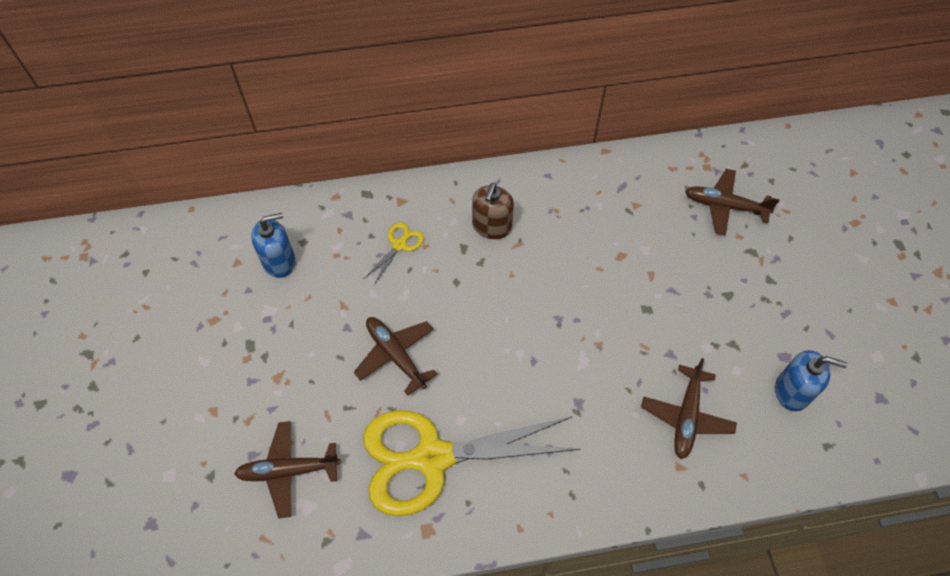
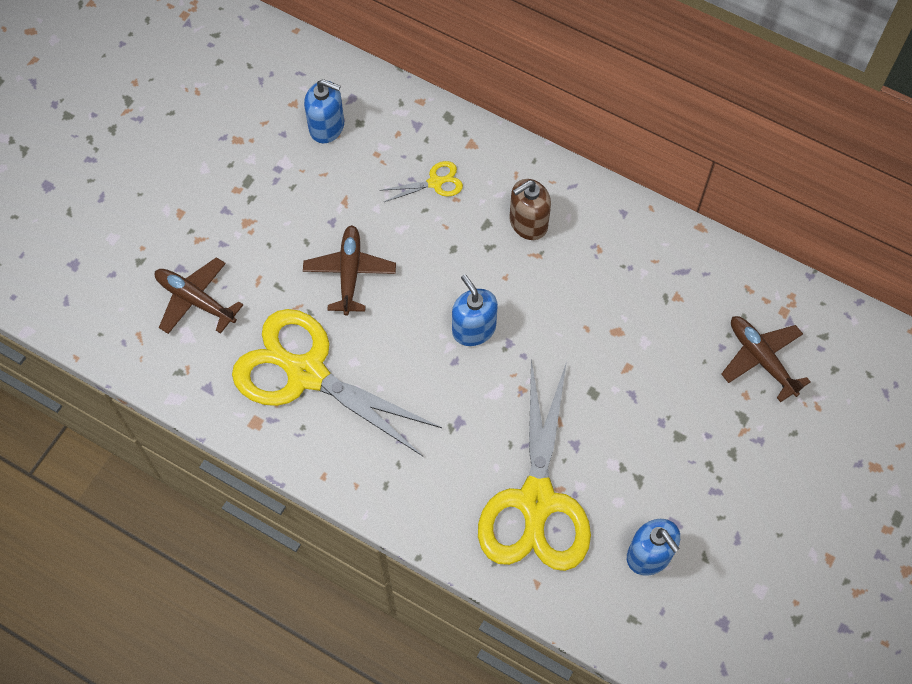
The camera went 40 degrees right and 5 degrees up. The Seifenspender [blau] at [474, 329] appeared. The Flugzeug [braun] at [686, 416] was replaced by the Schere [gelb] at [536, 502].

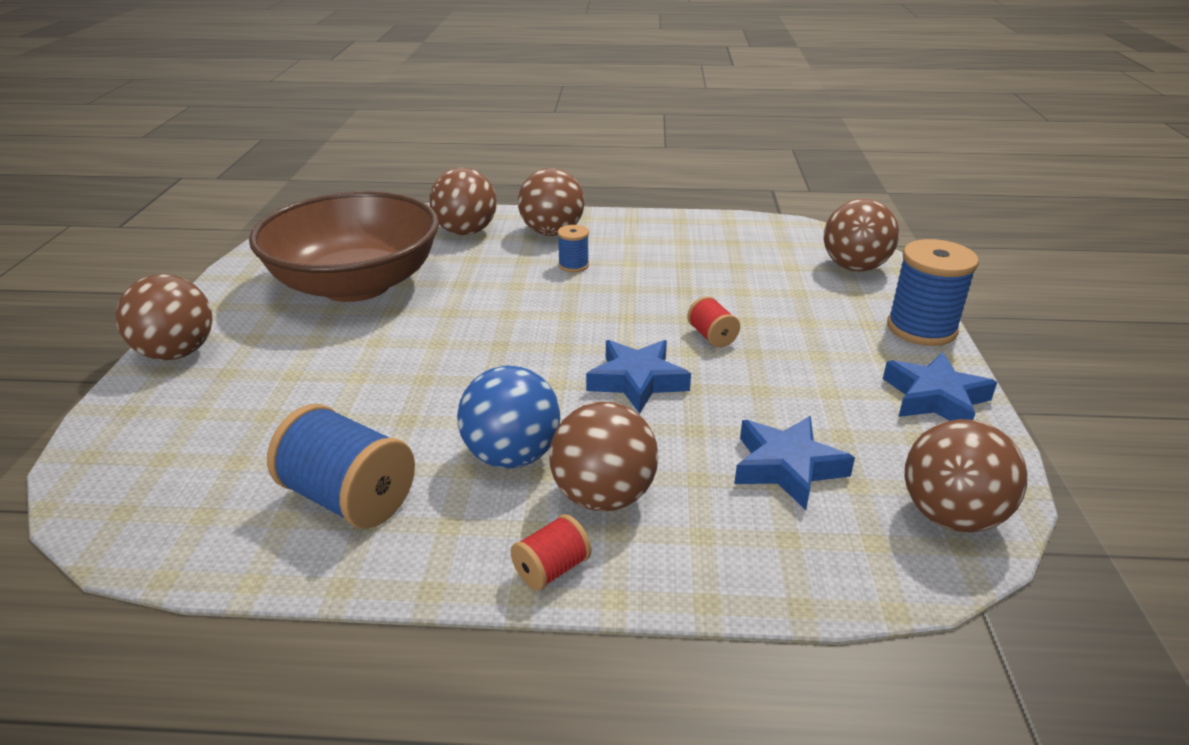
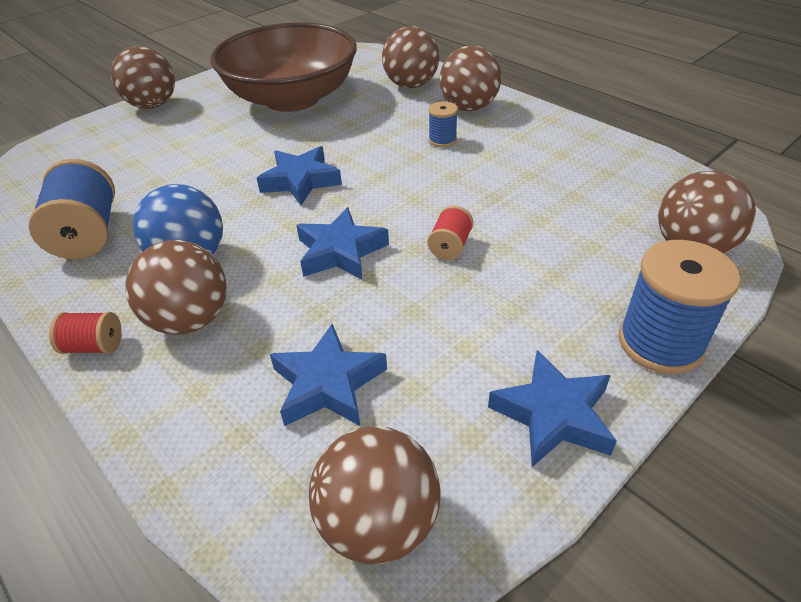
The camera went 45 degrees right and 10 degrees up. The Stern [blau] at [300, 181] appeared.

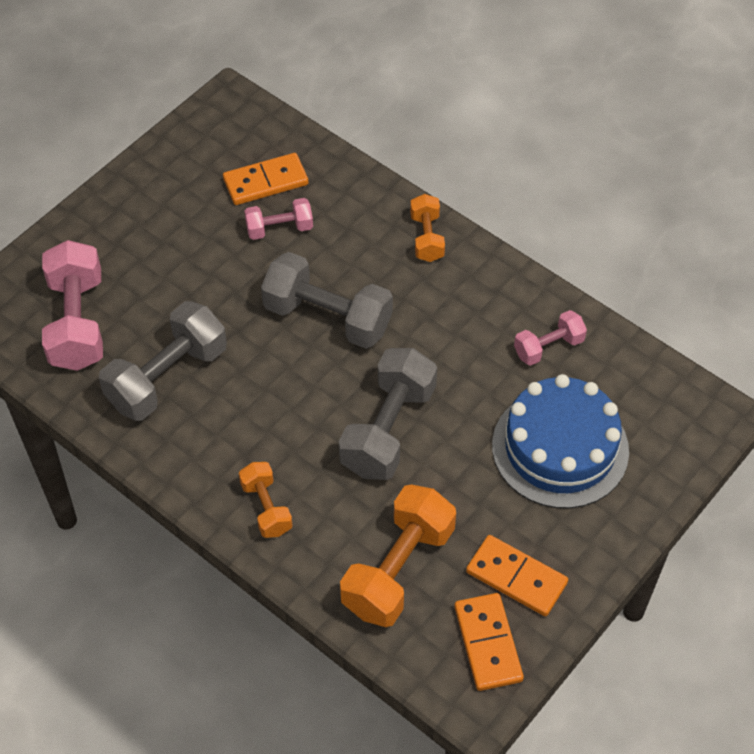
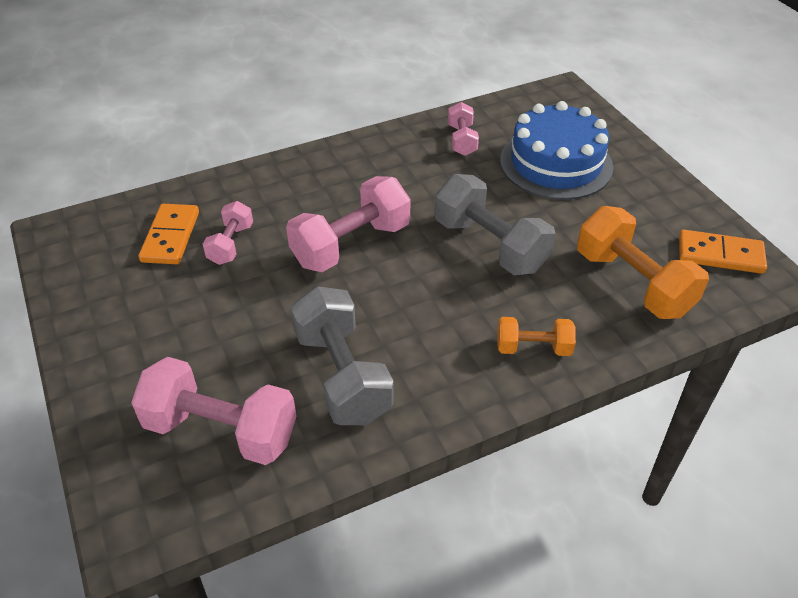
The camera went 65 degrees left and 10 degrees down. The Hantel [orange] at [426, 238] disappeared. The Dominostein [orange] at [516, 577] disappeared. The Hantel [grau] at [327, 317] became the Hantel [rosa] at [351, 245].

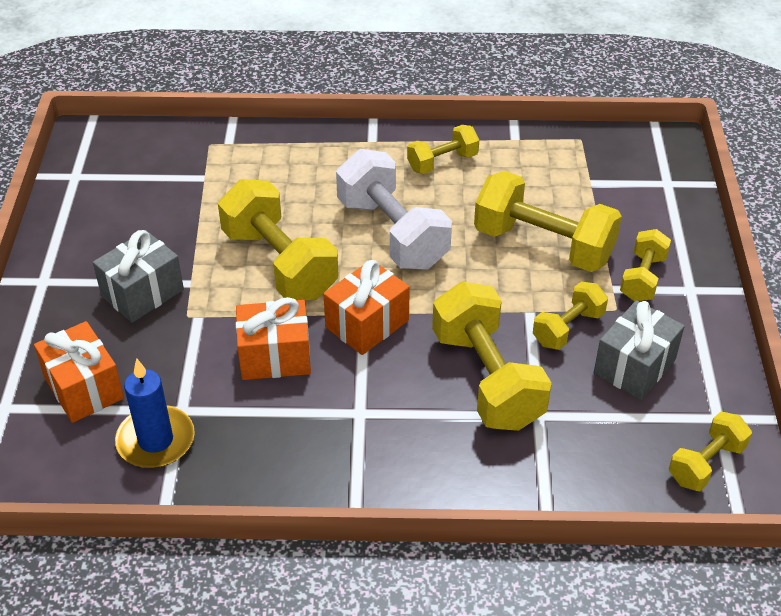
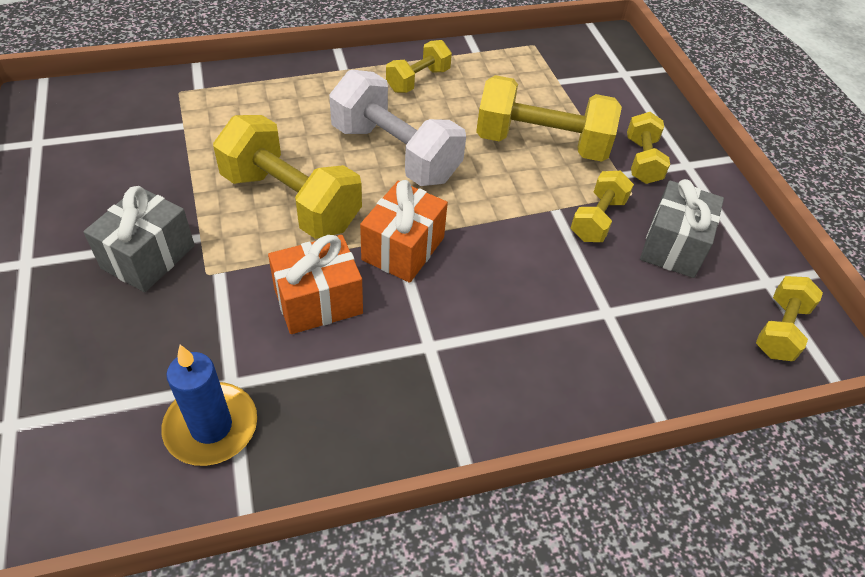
The camera went 20 degrees left and 5 degrees up. The Geschenk [orange] at [84, 388] disappeared. The Hantel [gelb] at [487, 379] disappeared.

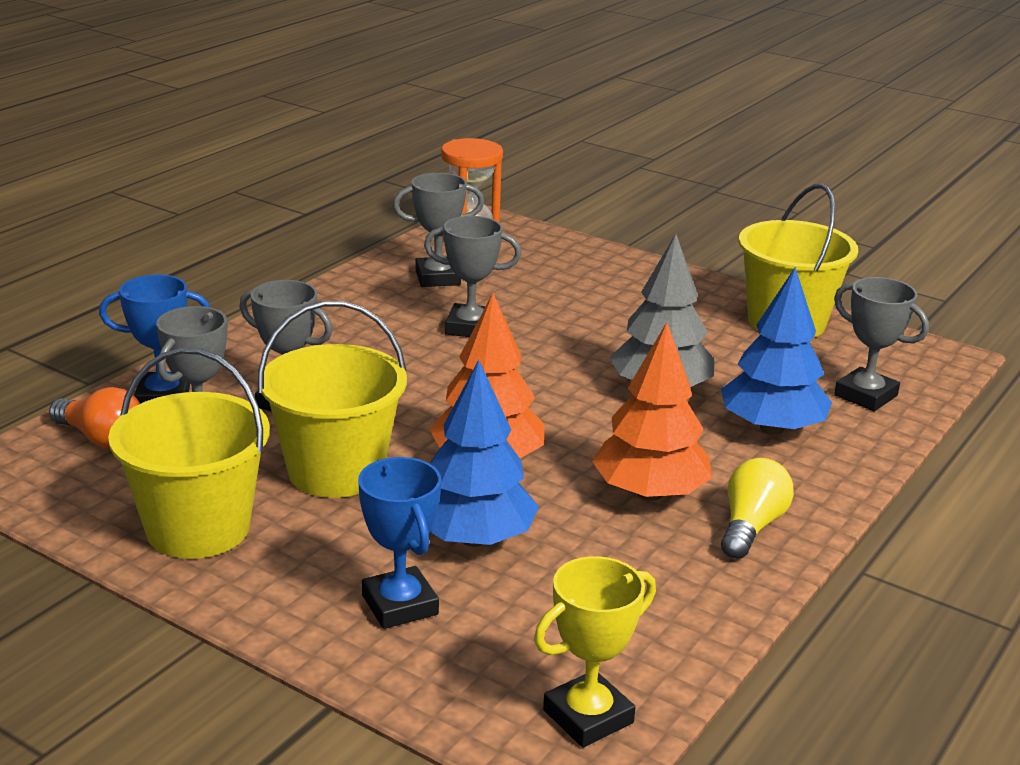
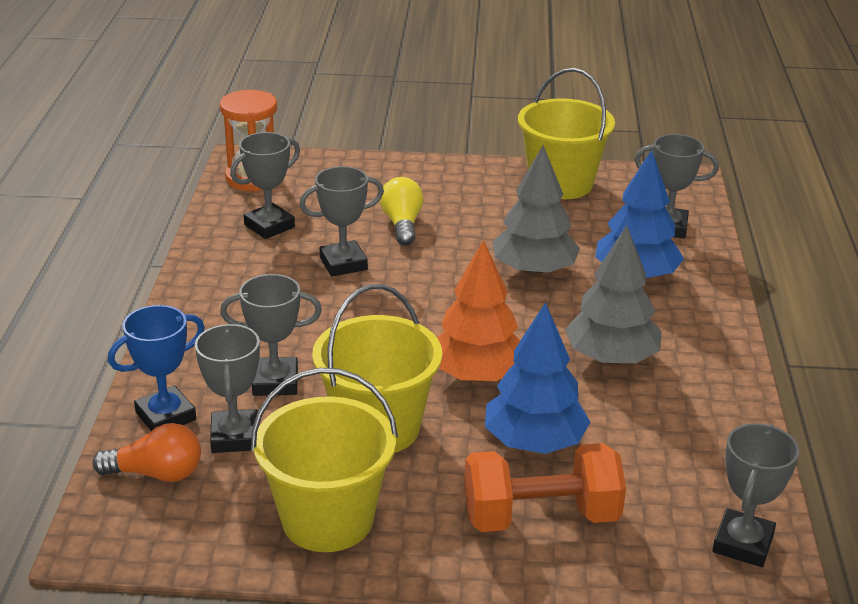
The camera went 30 degrees left and 5 degrees up. The Glühbirne [gelb] moved from [751, 527] to [402, 224]. The Pokal [blau] at [400, 605] was replaced by the Hantel [orange] at [541, 517]. The Pokal [gelb] at [588, 716] became the Pokal [grau] at [743, 543]. The Baum [orange] at [649, 493] became the Baum [grau] at [611, 358].

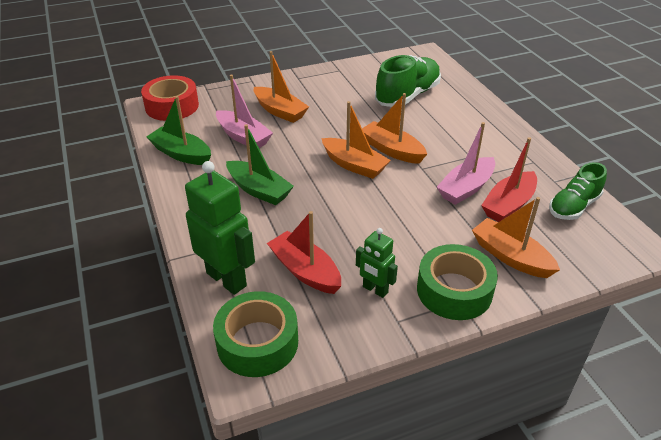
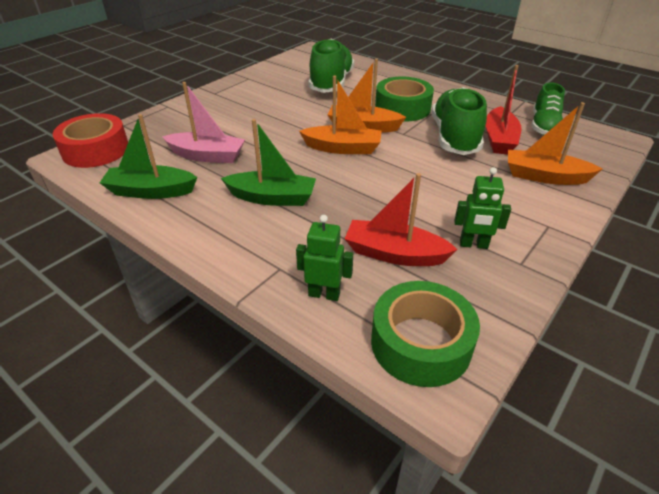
The camera went 30 degrees left and 0 degrees up. The Boot [orange] at [280, 111] disappeared. The Klebeband [grün] moved from [454, 290] to [402, 108]. The Boot [rosa] at [466, 188] was replaced by the Schuh [grün] at [454, 137]. The Roboter [grün] at [227, 279] changed to 0.56 times the size.

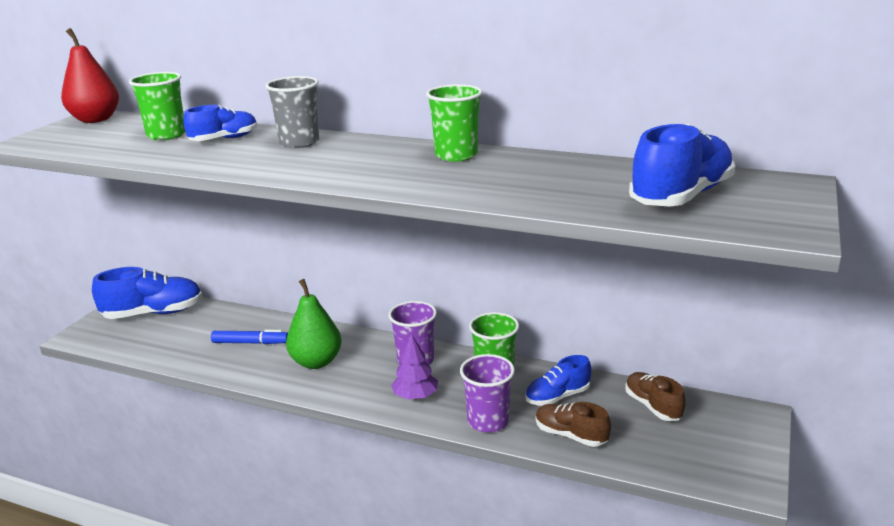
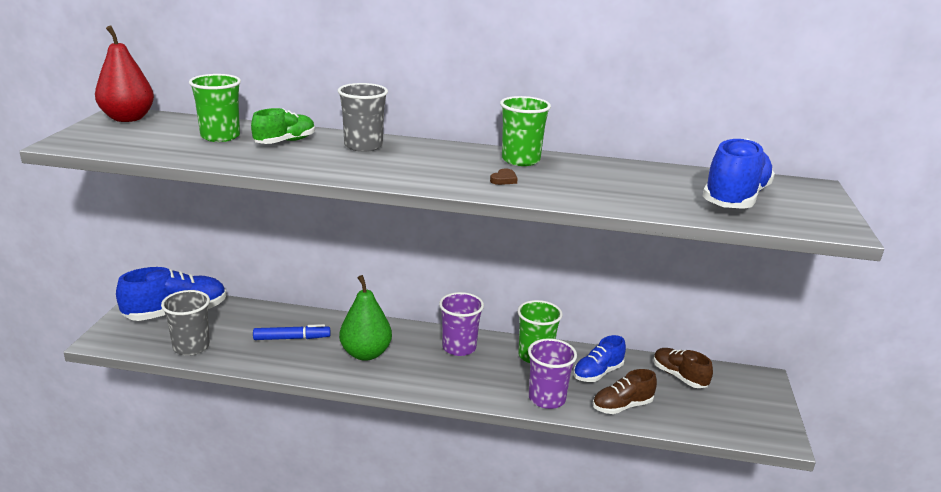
The camera went 15 degrees left and 0 degrees up. The Baum [lila] at [415, 396] disappeared. The Becher [grau] at [191, 347] appeared. The Herz [braun] at [504, 179] appeared. The Schuh [blau] at [224, 139] became the Schuh [grün] at [285, 142]. The Schuh [braun] at [570, 435] turned 45 degrees counterclockwise.

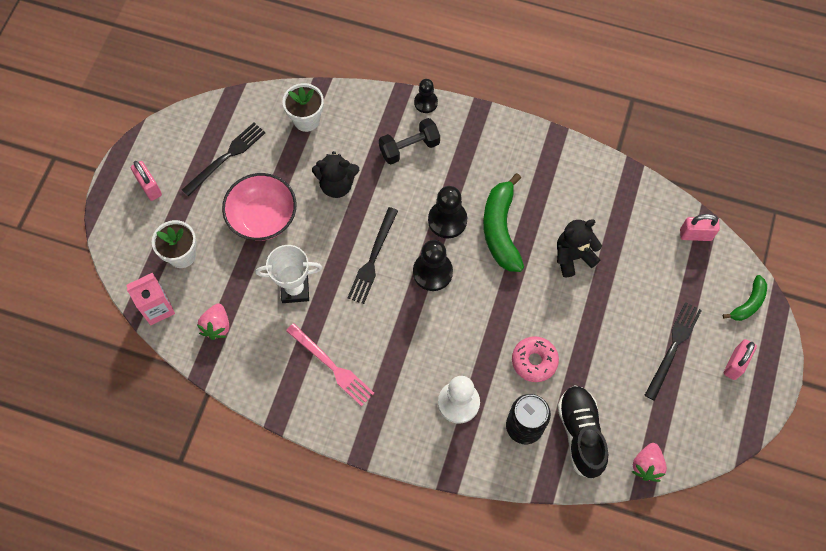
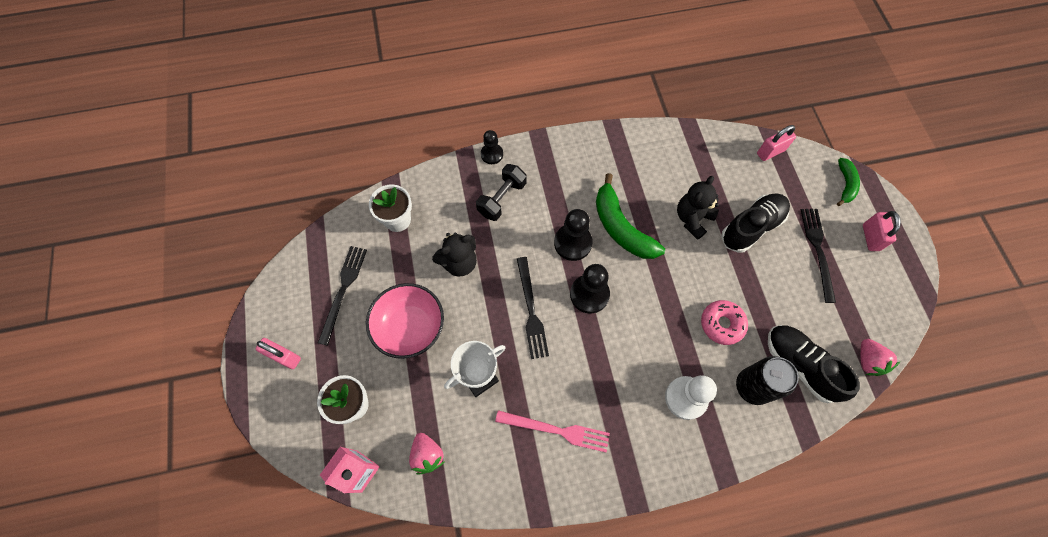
The camera went 30 degrees left and 0 degrees up. The Schuh [schwarz] at [751, 227] appeared.

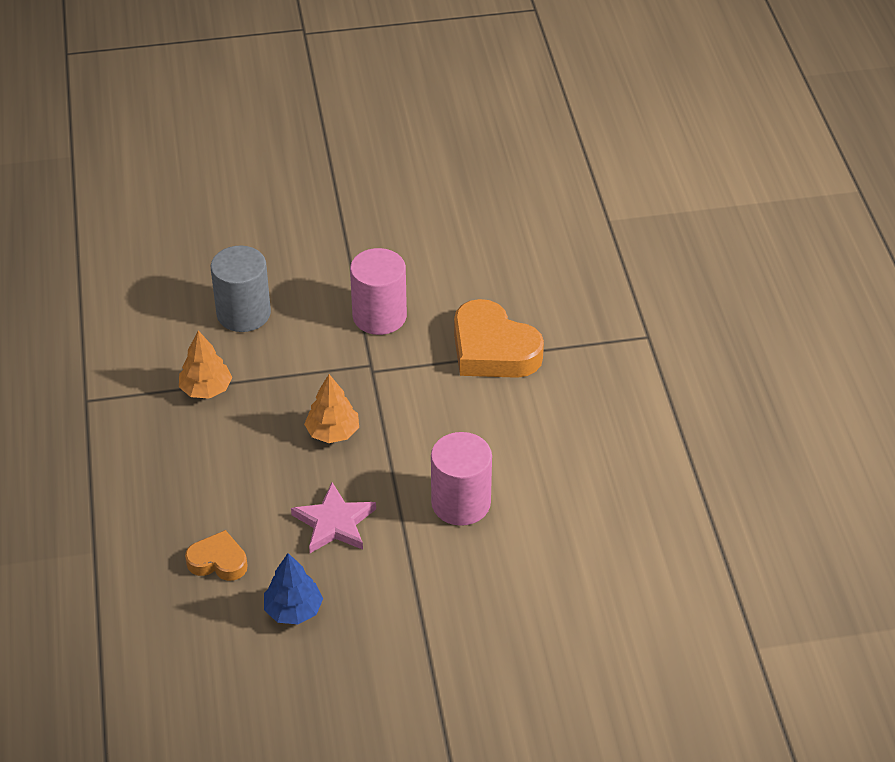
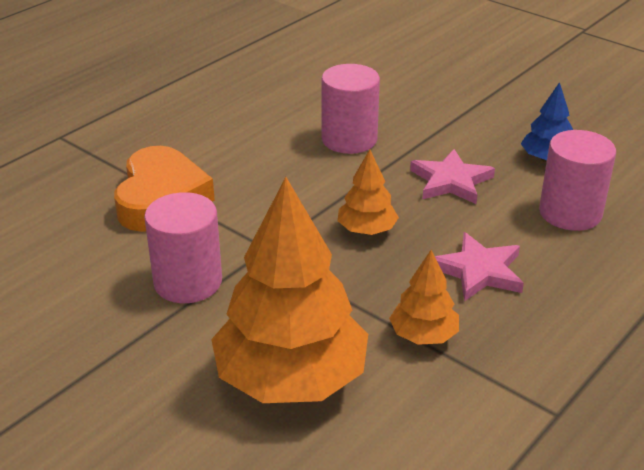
The camera went 130 degrees left and 10 degrees down. The Stern [rosa] at [479, 271] appeared. The Herz [orange] at [218, 561] was replaced by the Vollzylinder [rosa] at [570, 213]. The Vollzylinder [grau] at [243, 313] was replaced by the Baum [orange] at [291, 378].

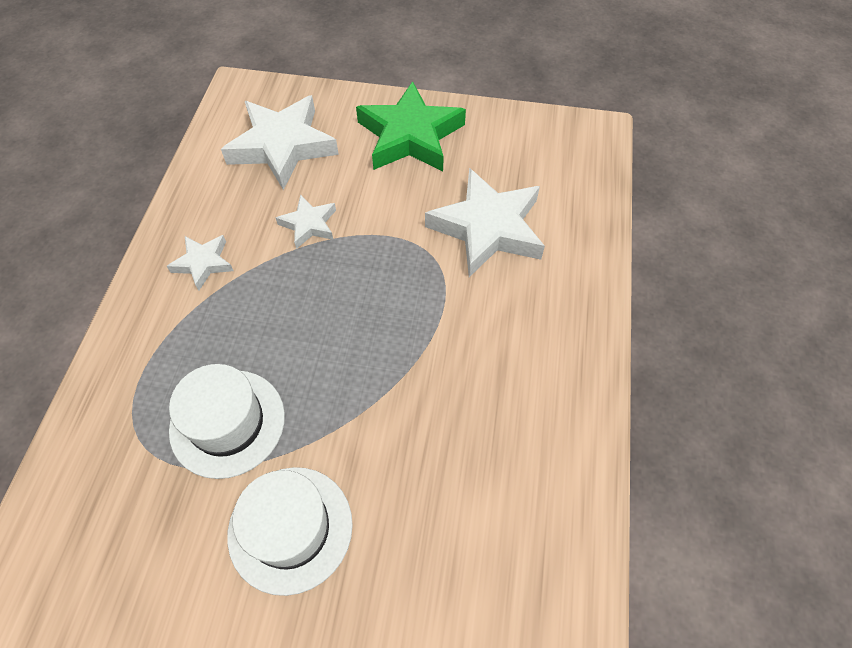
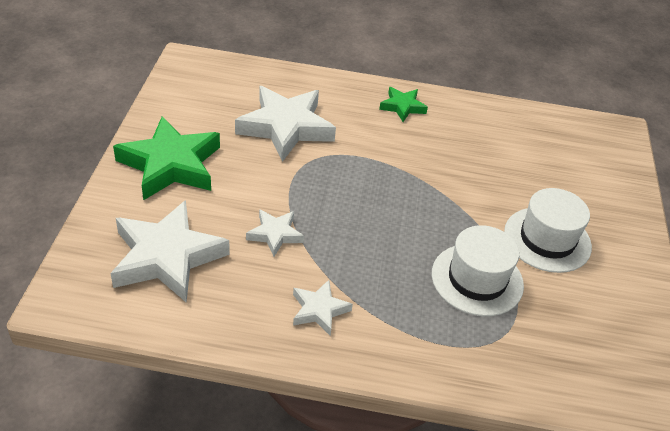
The camera went 95 degrees left and 15 degrees down. The Stern [grün] at [402, 107] appeared.

